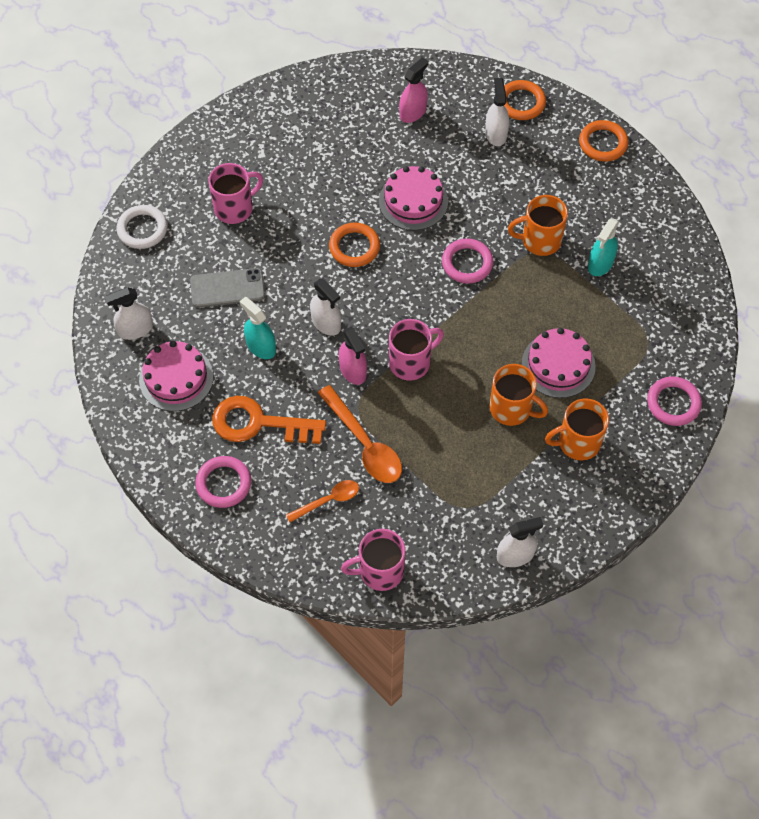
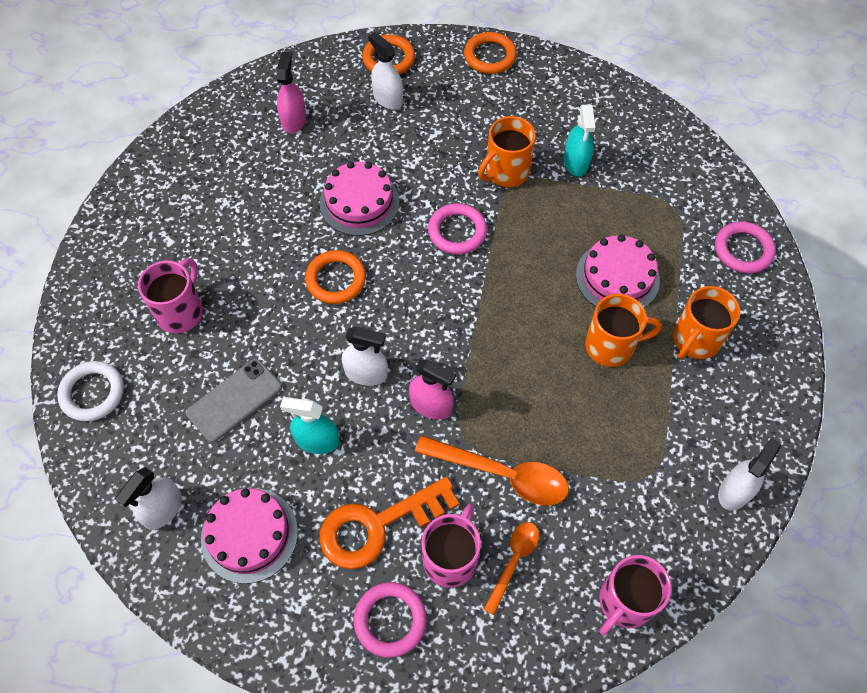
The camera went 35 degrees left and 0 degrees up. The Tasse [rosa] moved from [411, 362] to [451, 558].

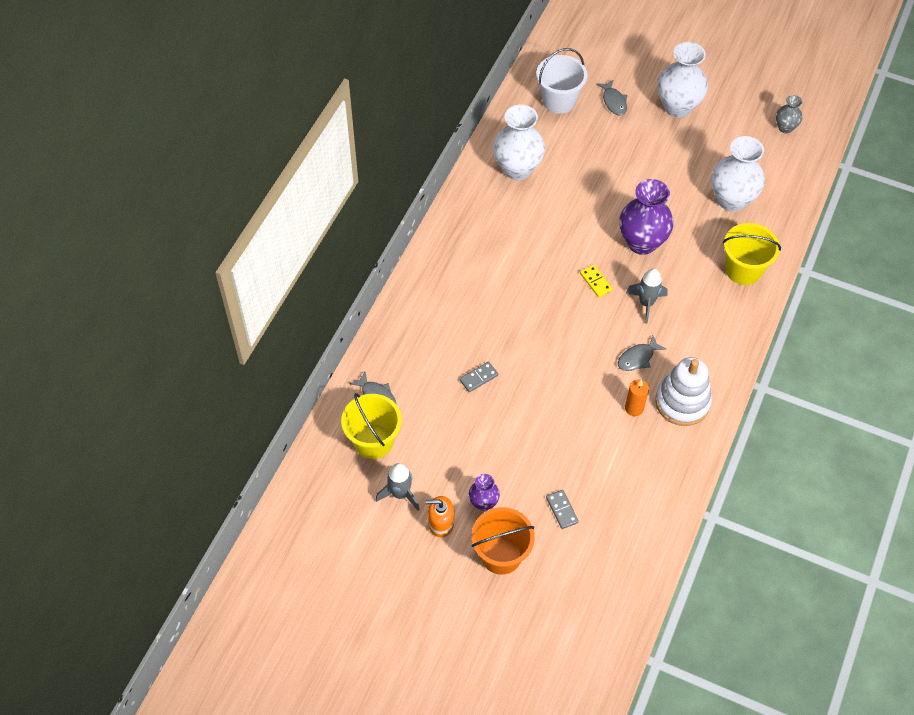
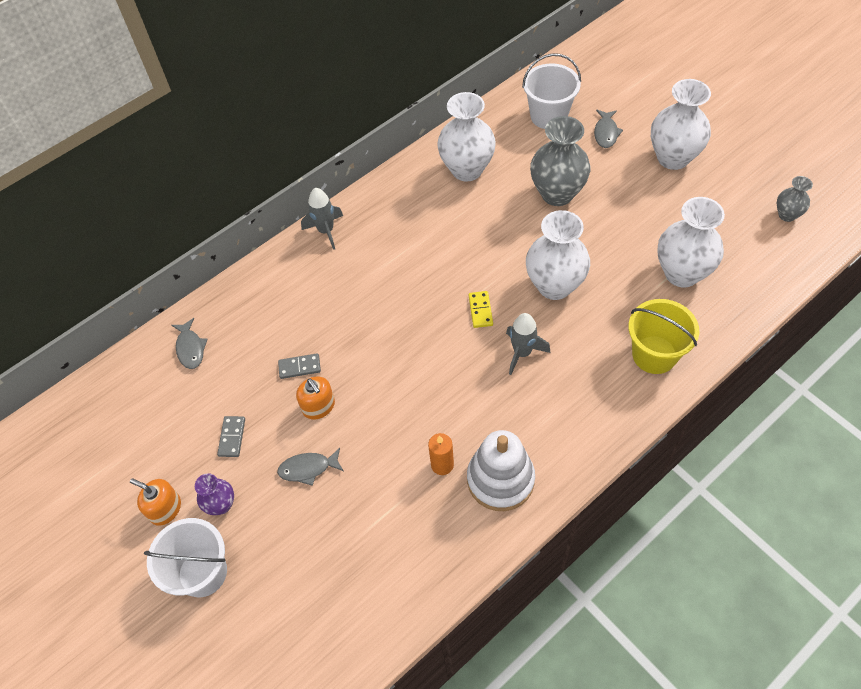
The camera went 30 degrees right and 0 degrees up. The Eimer [gelb] at [373, 441] disappeared. The Seifenspender [orange] at [318, 406] appeared. The Vase [grau] at [557, 193] appeared. The Rakete [grau] moved from [400, 494] to [326, 231]. The Dominostein [grau] moved from [562, 510] to [232, 437]. The Fisch [grau] moved from [637, 358] to [308, 468]. The Eimer [orange] at [501, 555] became the Eimer [weiß] at [202, 572]. The Vase [lila] at [642, 242] became the Vase [weiß] at [554, 285].

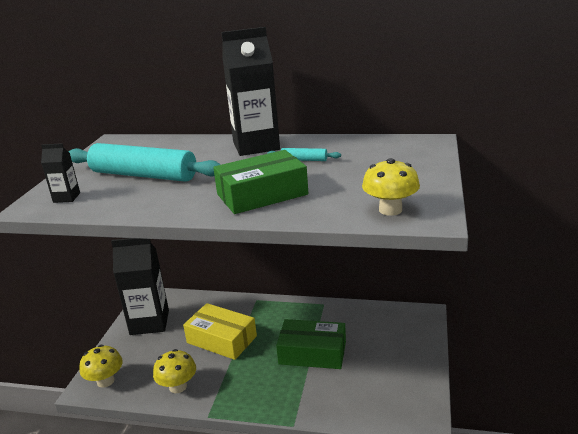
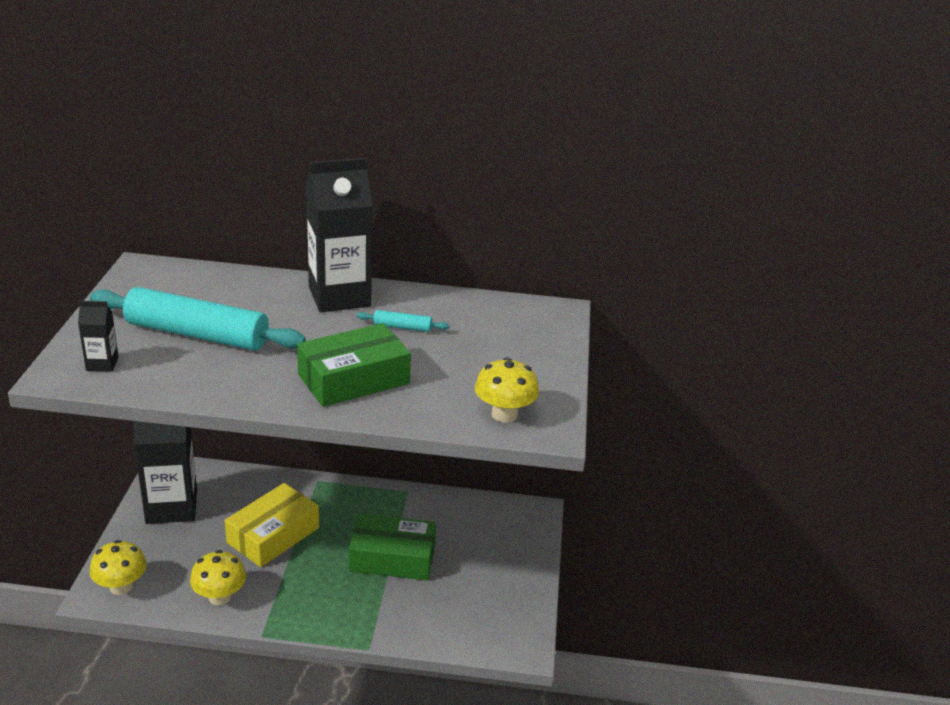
The camera went 10 degrees left and 5 degrees up. The Schachtel [gelb] at [221, 339] turned 75 degrees counterclockwise.

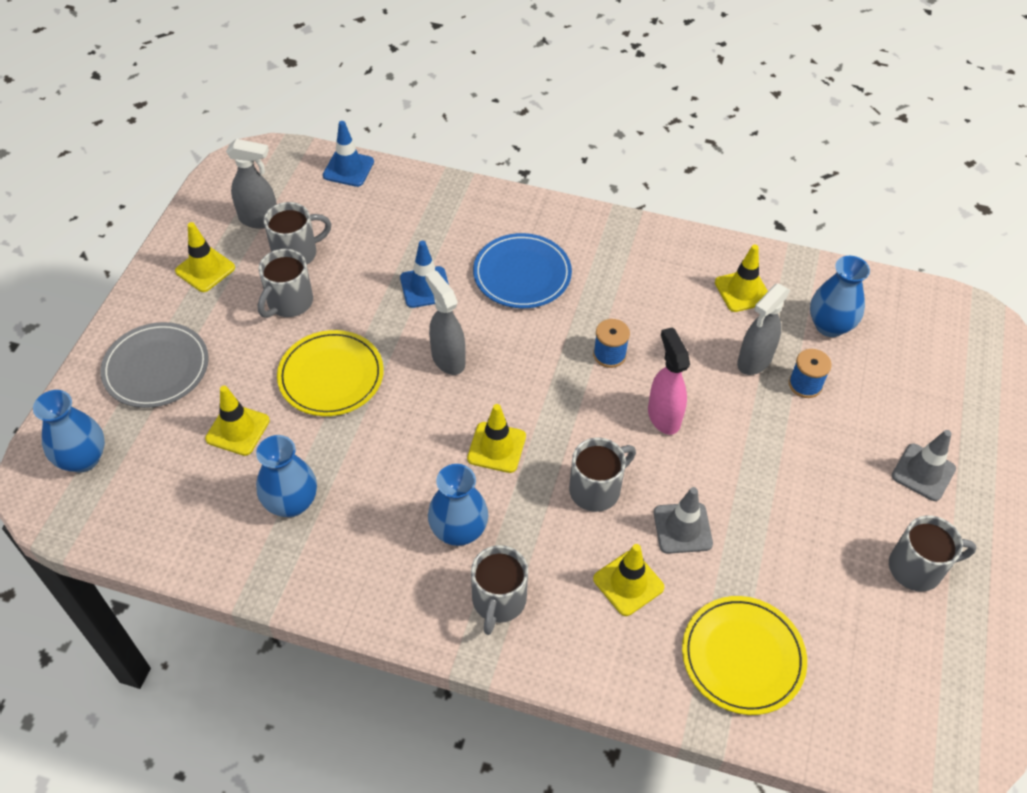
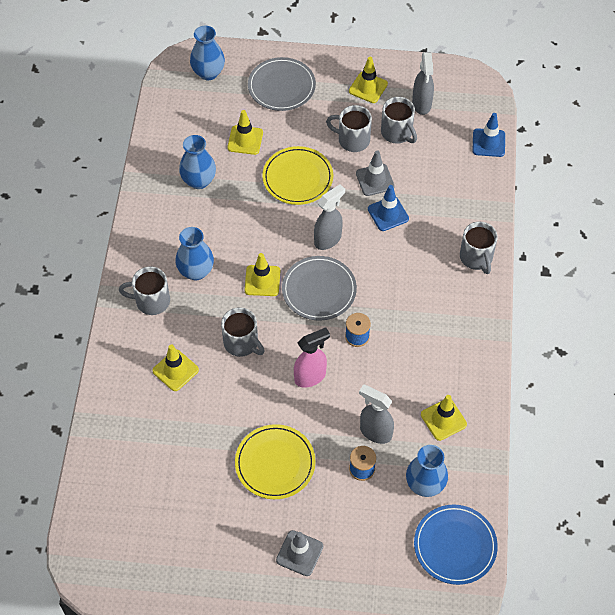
The camera went 80 degrees right and 5 degrees up. The Teller [grau] at [319, 290] appeared. The Teller [blau] moved from [522, 274] to [455, 545]. The Leitkegel [grau] moved from [682, 528] to [375, 180]. The Teller [gelb] moved from [742, 656] to [275, 463]. The Tasse [grau] moved from [917, 568] to [476, 258].

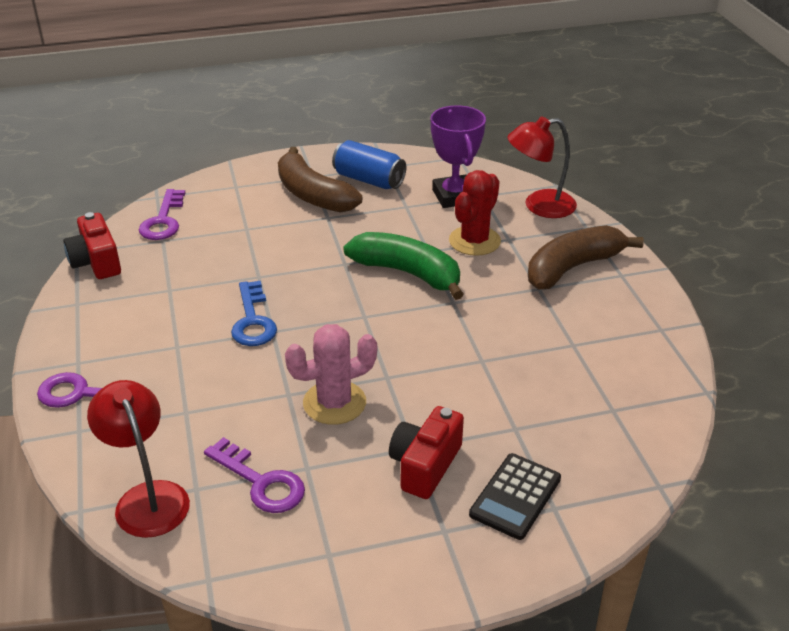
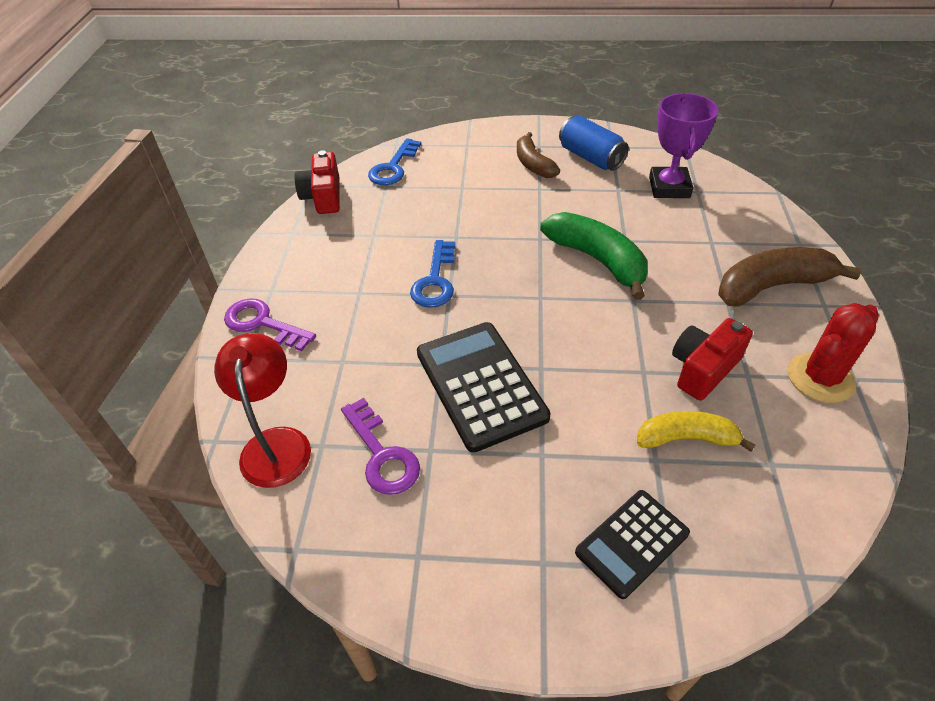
The camera went 20 degrees right and 10 degrees up. The Lampe [rot] at [539, 206] disappeared. The Banane [gelb] at [686, 438] appeared. The Kamera [rot] moved from [425, 465] to [703, 369]. The Kaktus [rot] moved from [474, 241] to [820, 378]. The Kaktus [rosa] at [334, 403] was replaced by the Taschenrechner [schwarz] at [481, 385]. The Schlüssel [lila] at [163, 220] became the Schlüssel [blau] at [393, 167]. The Banane [braun] at [313, 195] changed to 0.64 times the size.

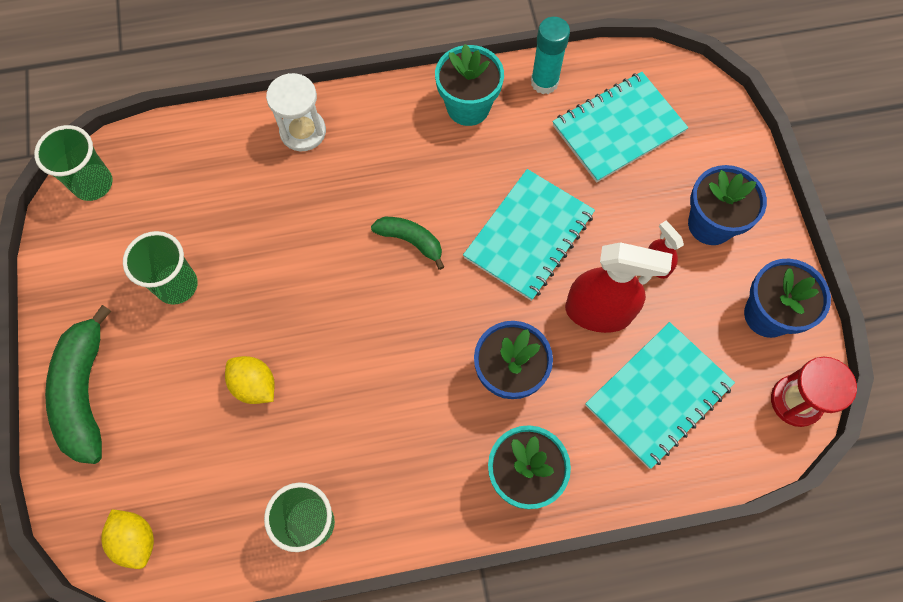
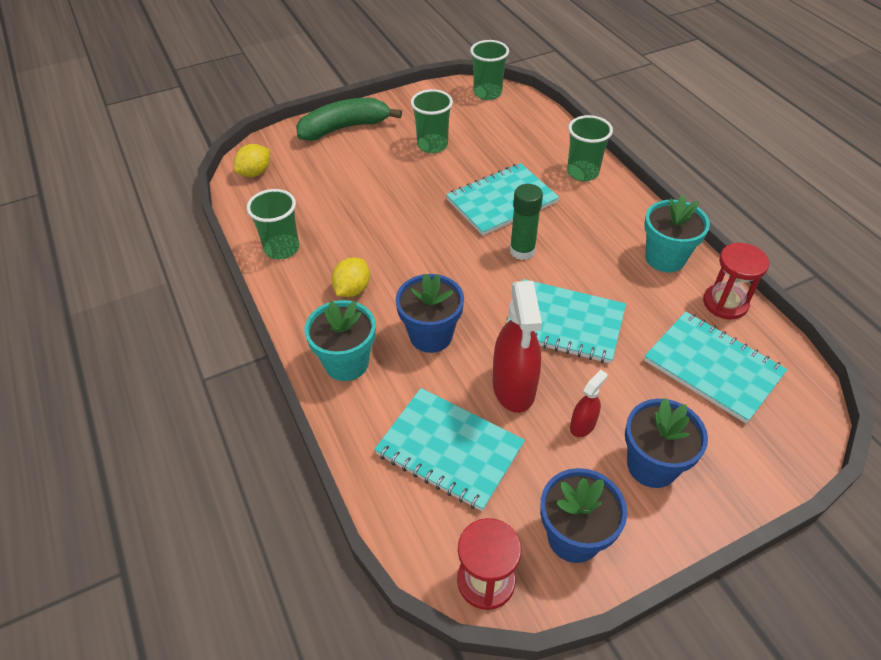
The camera went 75 degrees right and 20 degrees down. The Notizbuch [türkis] at [501, 201] appeared. The Zitrone [gelb] moved from [254, 385] to [352, 289]. The Sanduhr [weiß] at [303, 131] was replaced by the Becher [grün] at [582, 172]. The Banane [grün] at [411, 241] was replaced by the Klebestift [grün] at [522, 251]. The Klebestift [türkis] at [544, 82] was replaced by the Sanduhr [rot] at [725, 303].

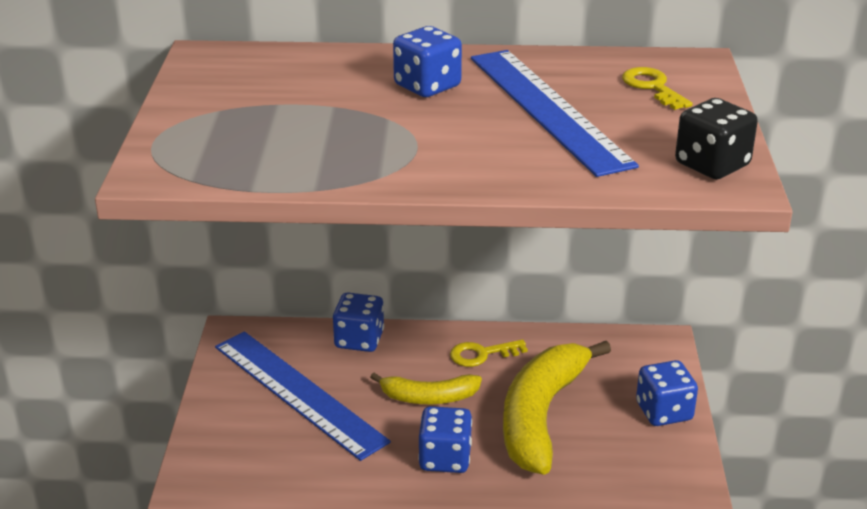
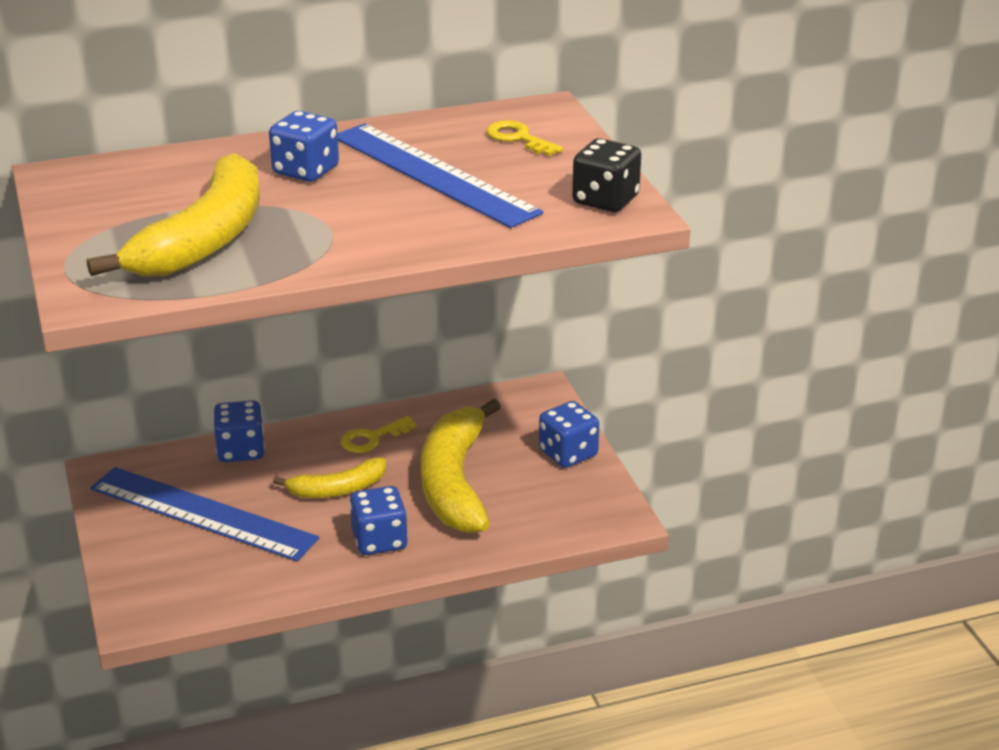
The camera went 20 degrees left and 0 degrees up. The Banane [gelb] at [205, 239] appeared.

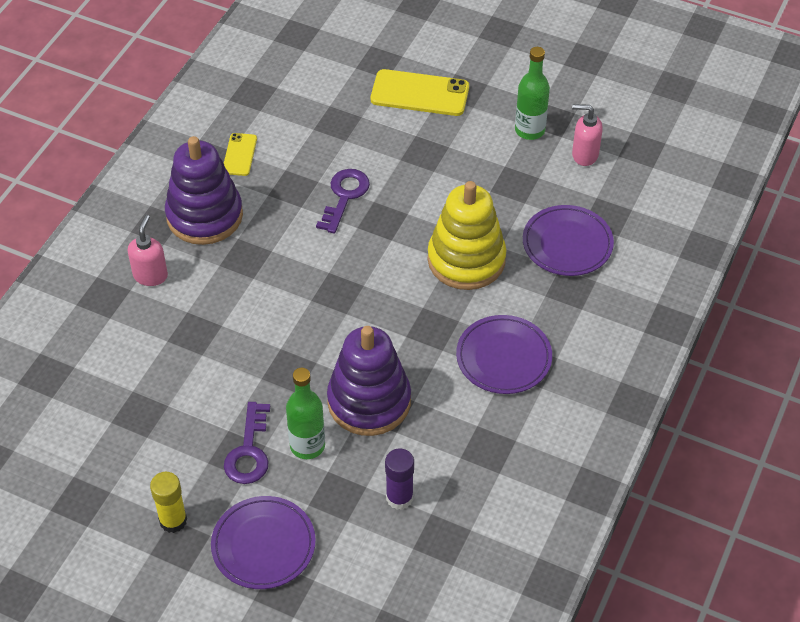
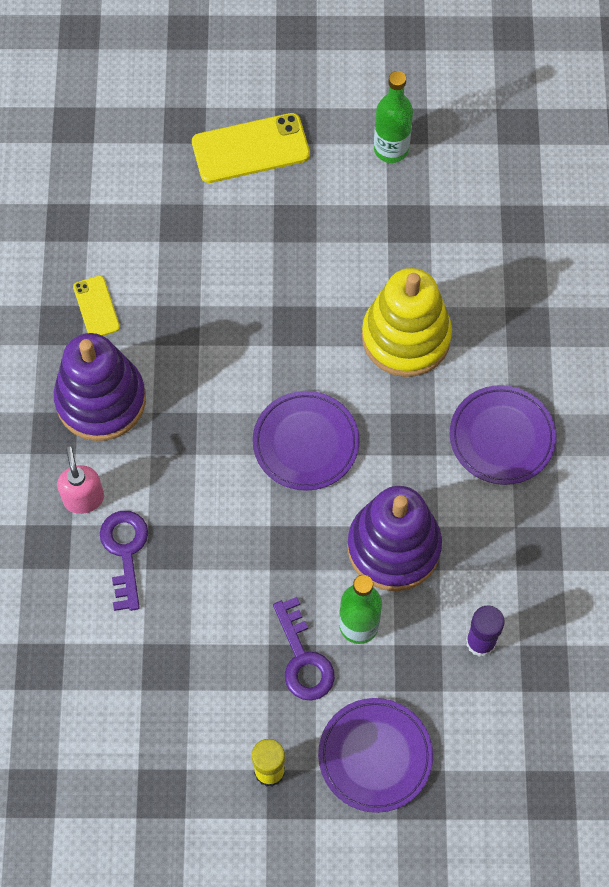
The camera went 25 degrees left and 15 degrees up. The Seifenspender [rosa] at [584, 155] disappeared. The Schlüssel [lila] moved from [344, 196] to [125, 552]. The Teller [lila] moved from [567, 244] to [306, 443].

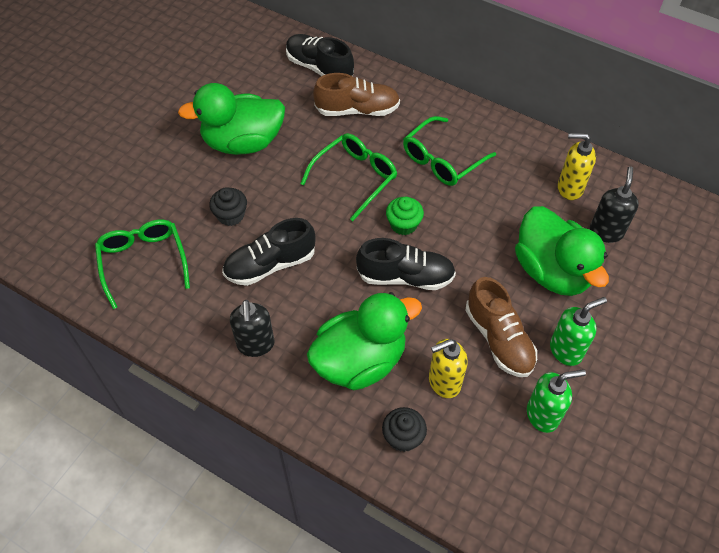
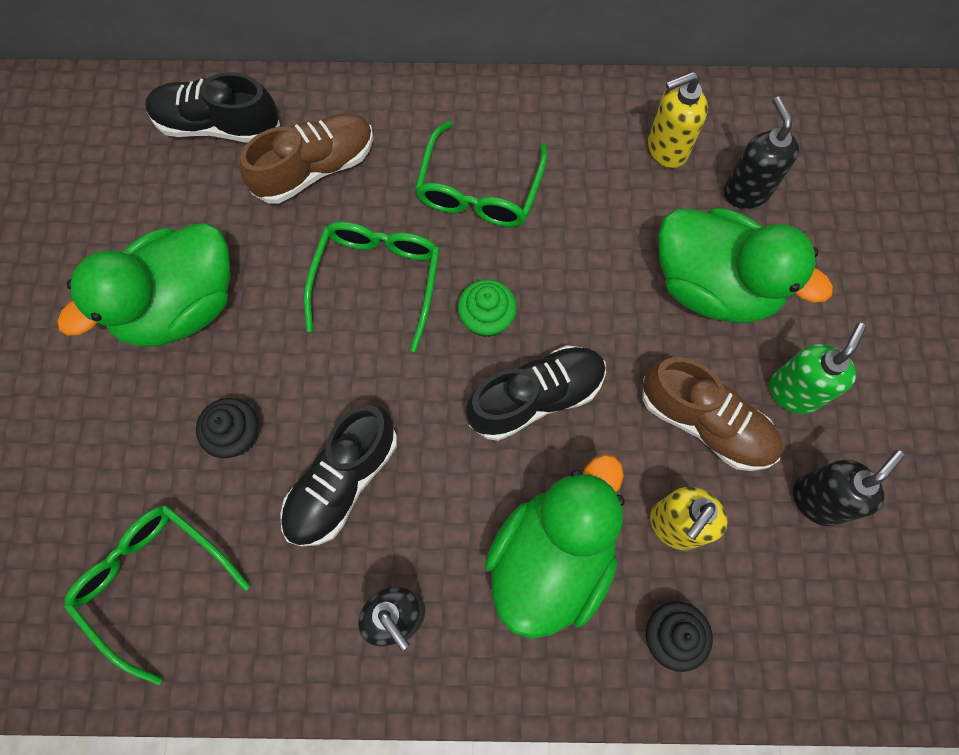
The camera went 30 degrees left and 15 degrees up. The Seifenspender [grün] at [543, 415] became the Seifenspender [schwarz] at [817, 500].

